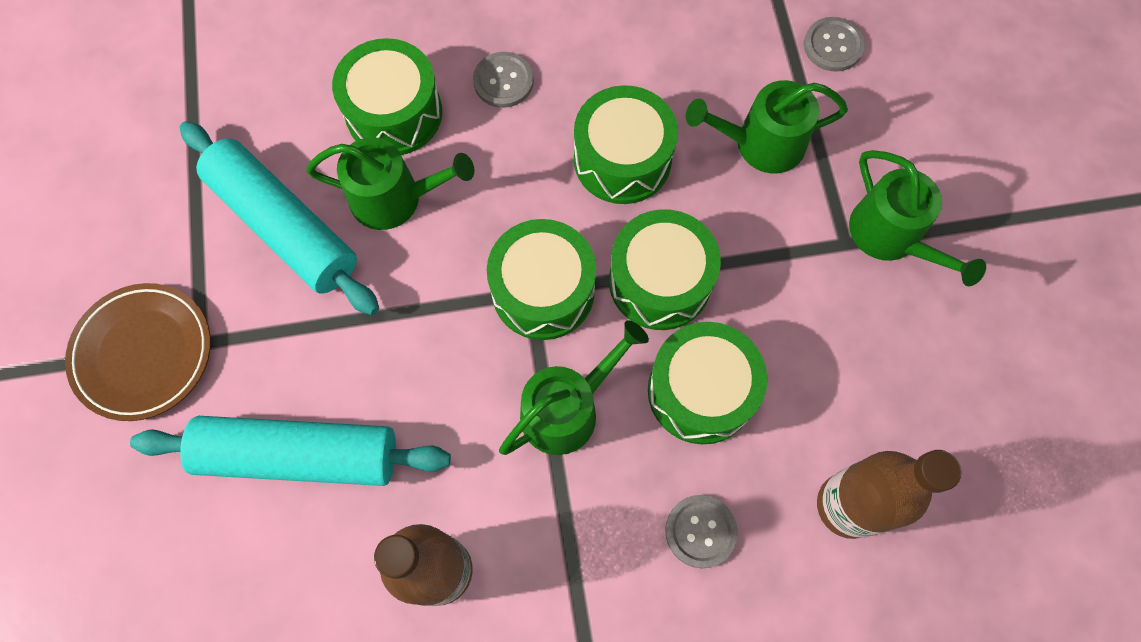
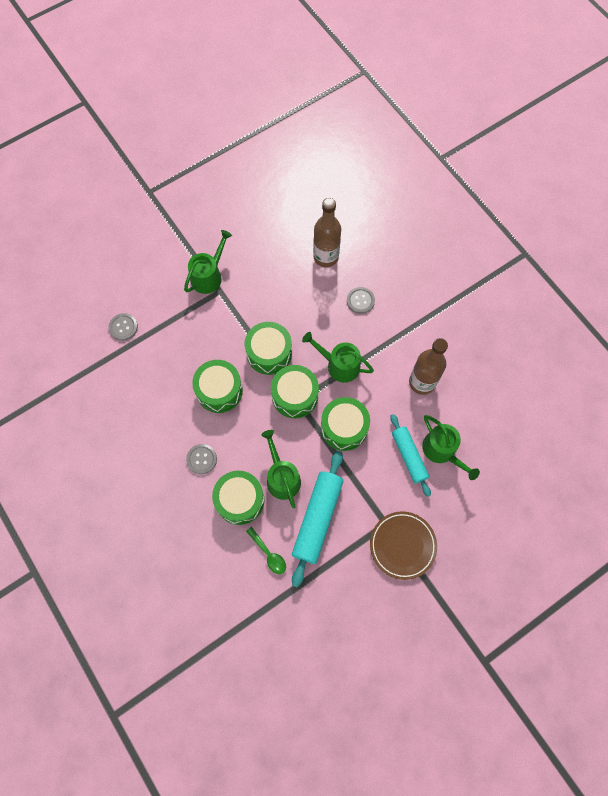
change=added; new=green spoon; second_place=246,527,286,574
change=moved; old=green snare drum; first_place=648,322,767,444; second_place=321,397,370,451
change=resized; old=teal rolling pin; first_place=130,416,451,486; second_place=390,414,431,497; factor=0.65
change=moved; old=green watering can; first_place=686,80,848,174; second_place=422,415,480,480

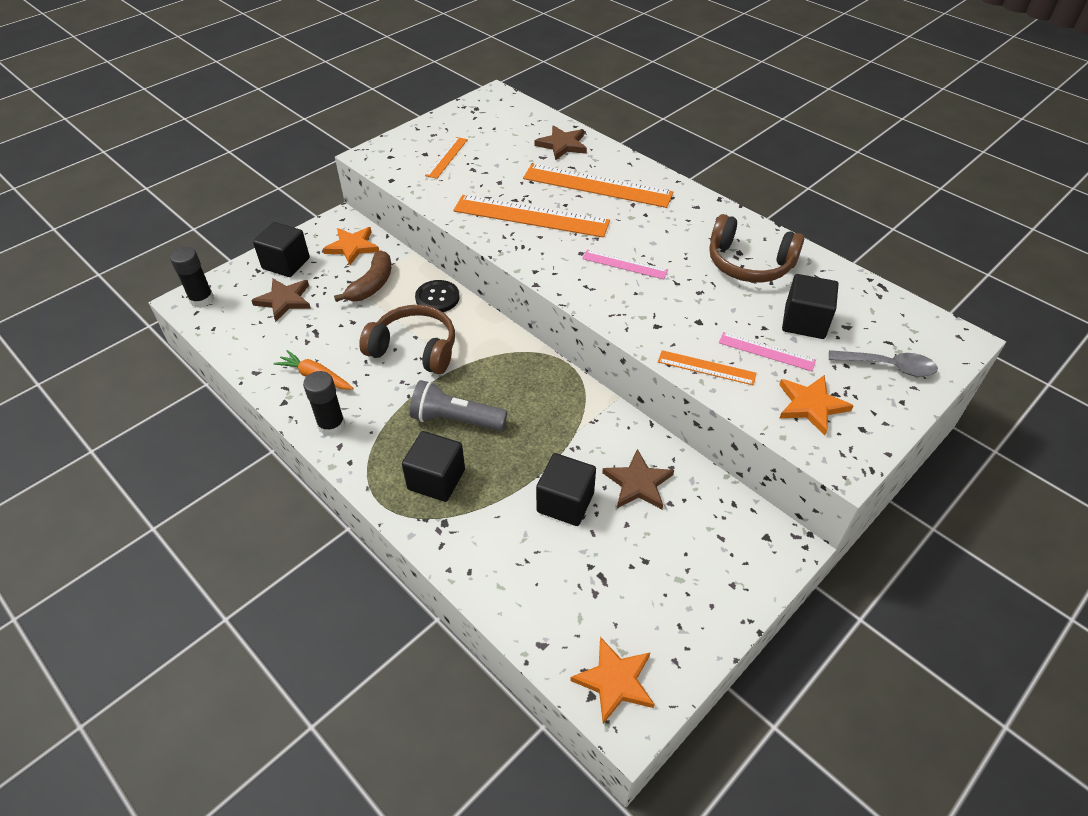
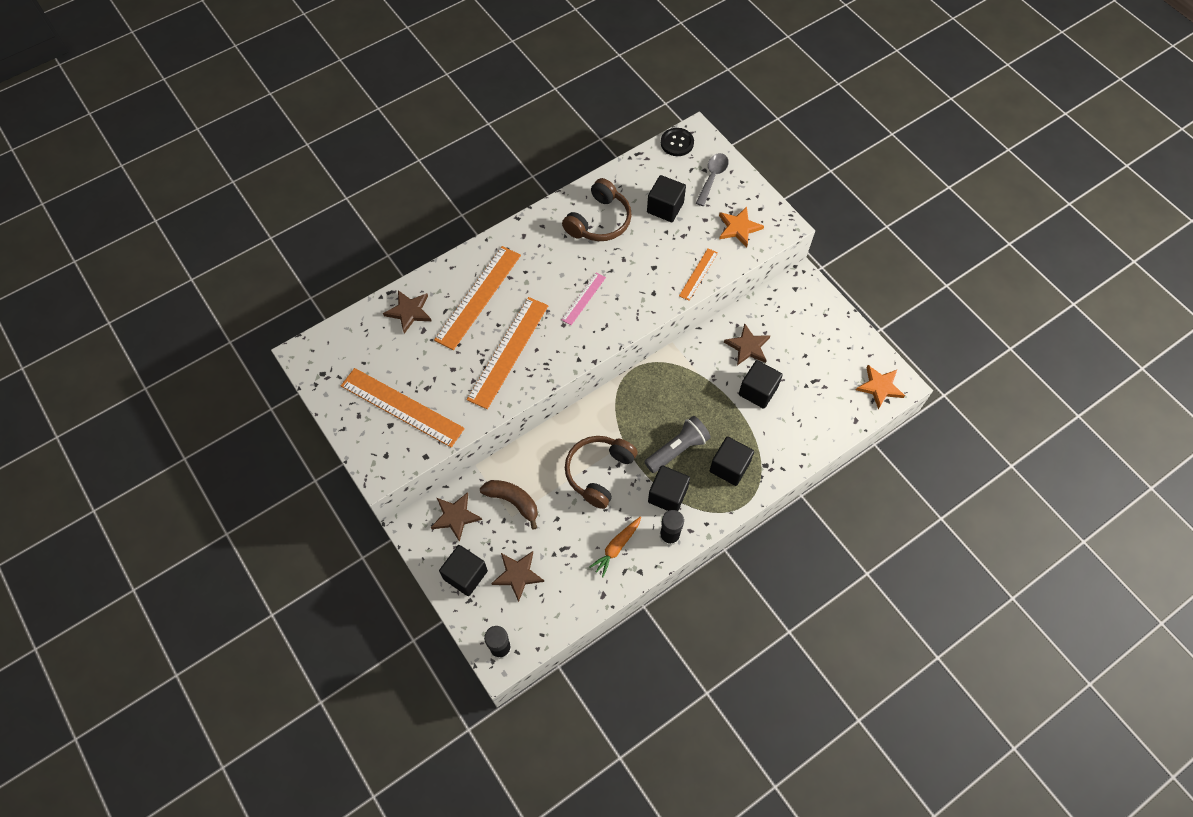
change=resized; old=bright orange measuring stick; first_place=425,137,468,179; second_place=341,368,465,447; factor=1.94
change=recoloured; old=bright orange five-pointed star; new=russet five-pointed star; first_place=323,227,379,265; second_place=431,492,482,542
change=turned; old=grey flashlight; first_place=410,380,507,431; second_place=644,416,711,473; degrees=-150
change=added; new=black solid cube; second_place=648,465,690,511
change=moved; old=black sewing button; first_place=415,280,459,312; second_place=661,128,694,156
change=removed; old=pink measuring stick; first_place=719,332,816,371

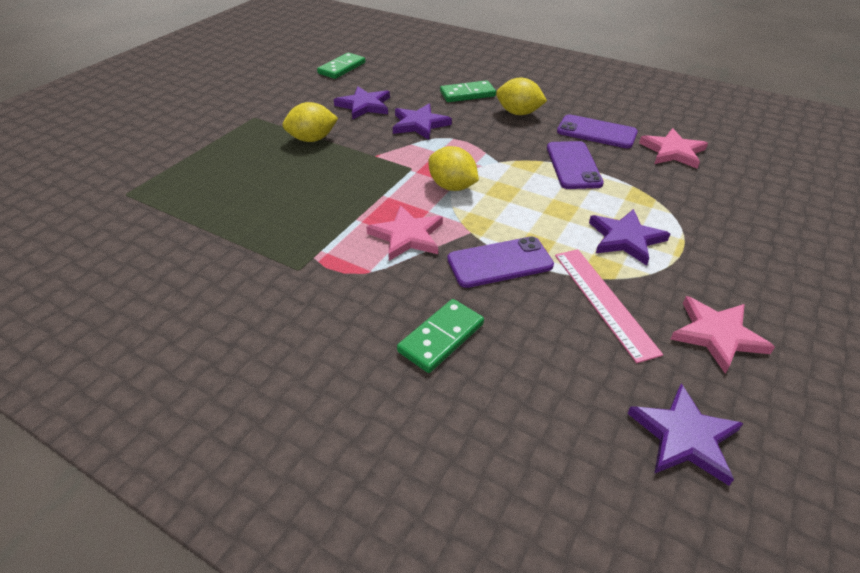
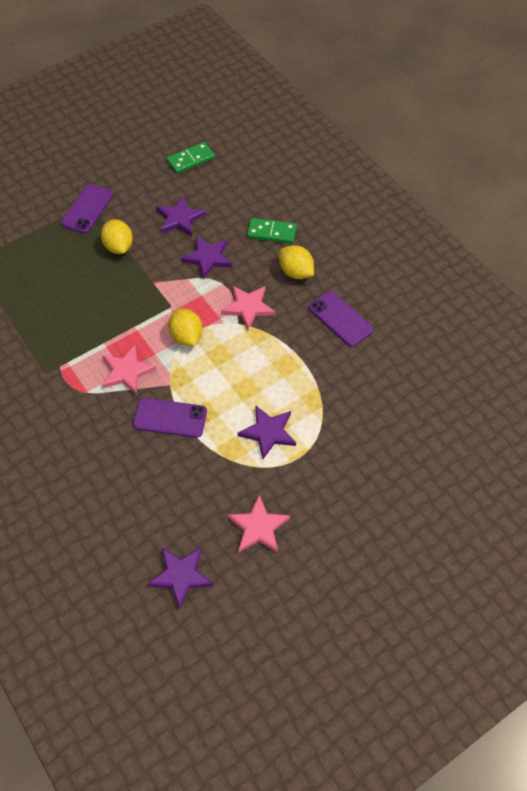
change=moved; old=purple smartphone; first_place=547,141,604,189; second_place=61,184,113,234
change=turned; old=golden lemon; first_place=282,102,338,142; second_place=101,219,133,254; degrees=60
change=moved; old=pink five-pointed star; first_place=639,128,708,169; second_place=221,286,275,330
change=removed; old=green domino piece; first_place=397,299,484,373
change=removed; old=pink measuring stick; first_place=555,249,663,363

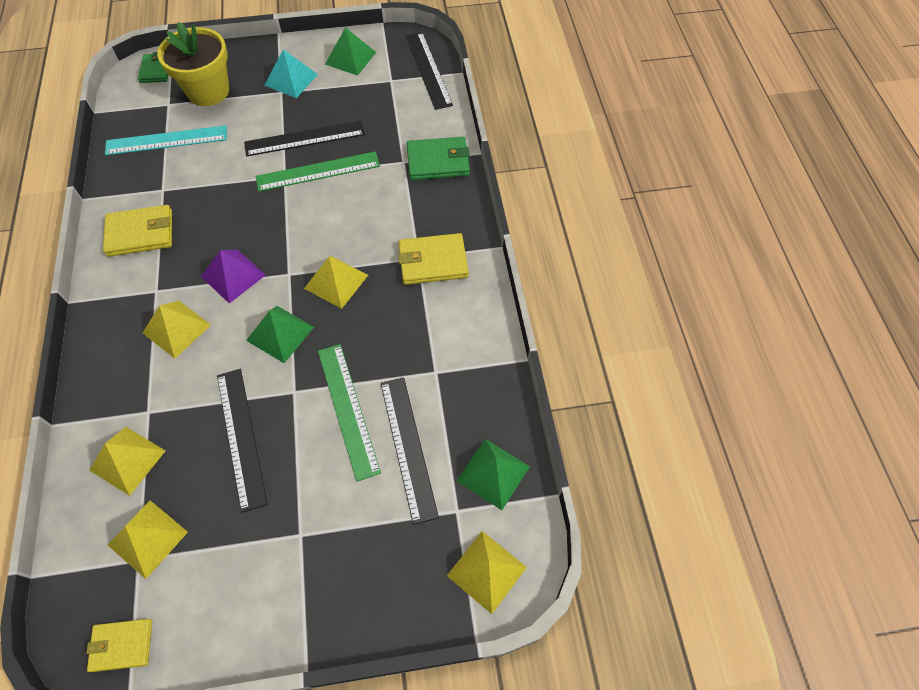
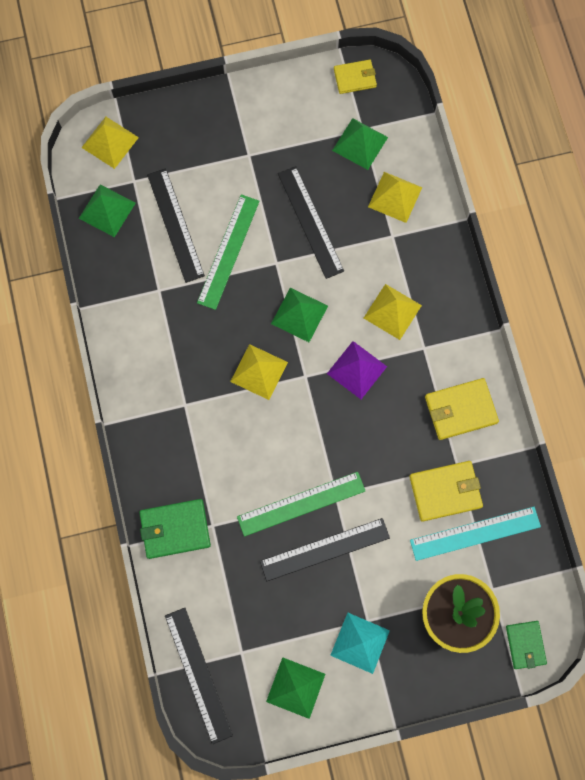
change=turned; old=green measuring stick; first_place=318,344,381,482; second_place=197,194,260,310; degrees=45
change=recoloured; old=golden pyramid; new=green pyramid; first_place=108,500,188,579; second_place=332,118,388,170
change=moved; old=golden billfold; first_place=398,233,469,285; second_place=409,461,483,522

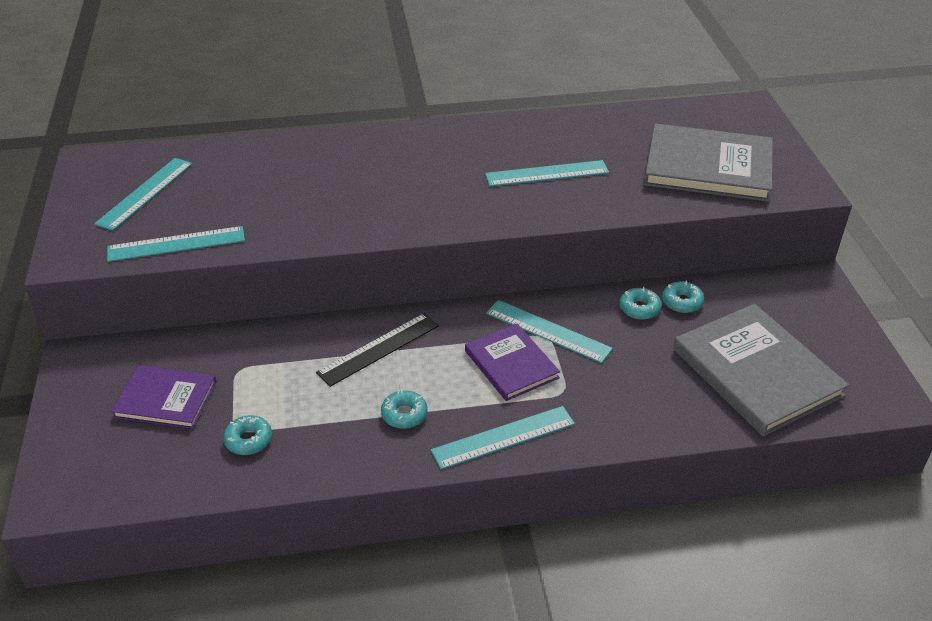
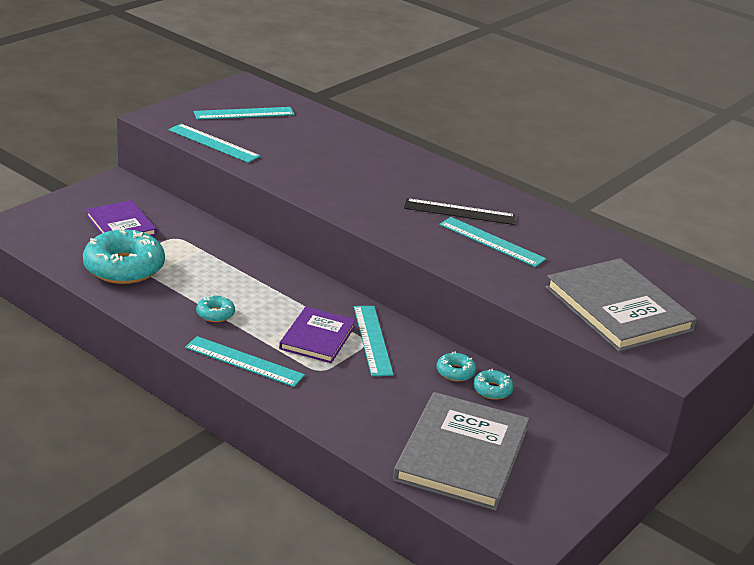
change=resized; old=teal donut; first_place=223,415,272,455; second_place=83,227,165,284; factor=2.19
change=moved; old=black measuring stick; first_place=316,313,439,387; second_place=404,198,516,225

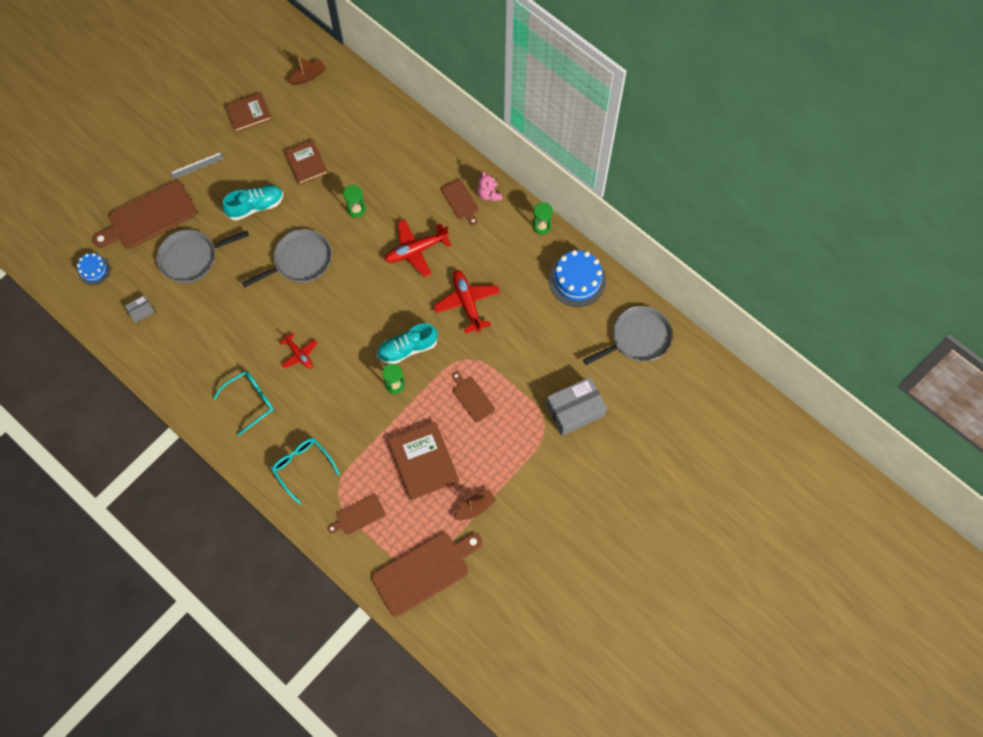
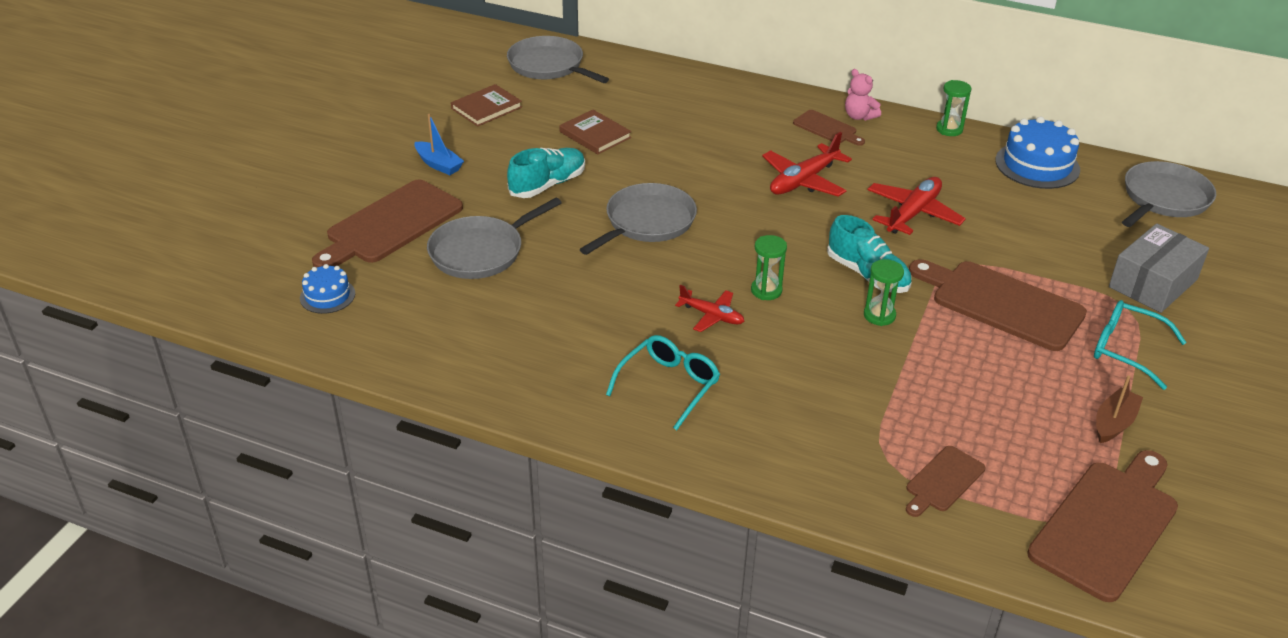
change=replaced; old=grey measuring stick; new=cobalt boat; first_place=170,152,224,179; second_place=415,114,464,175
change=replaced; old=russet boat; new=grey frying pan; first_place=288,57,326,85; second_place=507,36,609,83
change=moved; old=green hourglass; first_place=343,185,366,218; second_place=751,235,787,300
change=turned; old=teal lace-up shoe; first_place=377,323,438,364; second_place=827,215,912,293; degrees=-90
change=turned; old=red toy plane; first_place=434,270,500,334; second_place=867,177,966,235; degrees=75
change=resized; old=russet bread board; first_place=452,372,495,422; second_place=909,259,1087,351; factor=1.94
change=moved; old=teal spectacles; first_place=272,438,340,504; second_place=1094,300,1187,390
change=removed; old=grey package; first_place=125,295,155,323
change=removed; old=russet hardcover; first_place=387,421,459,500

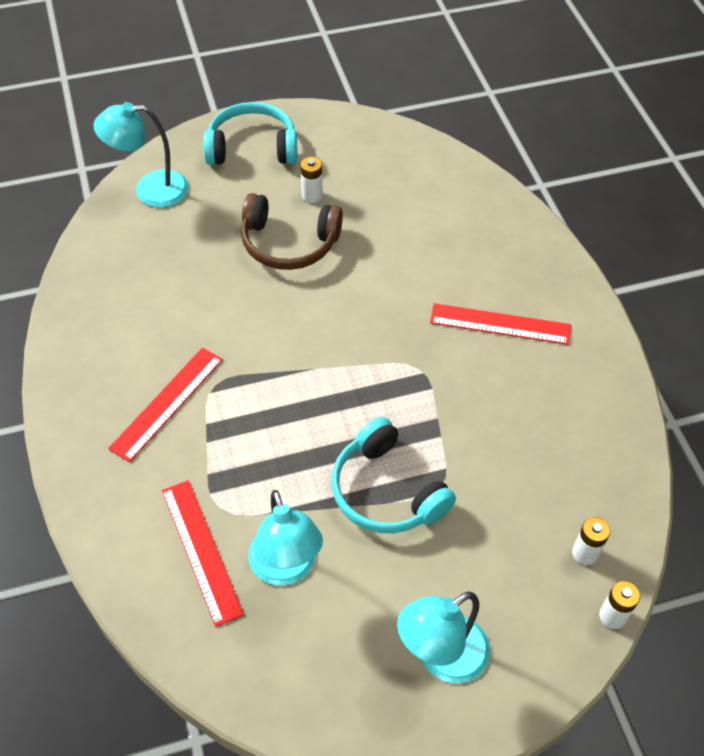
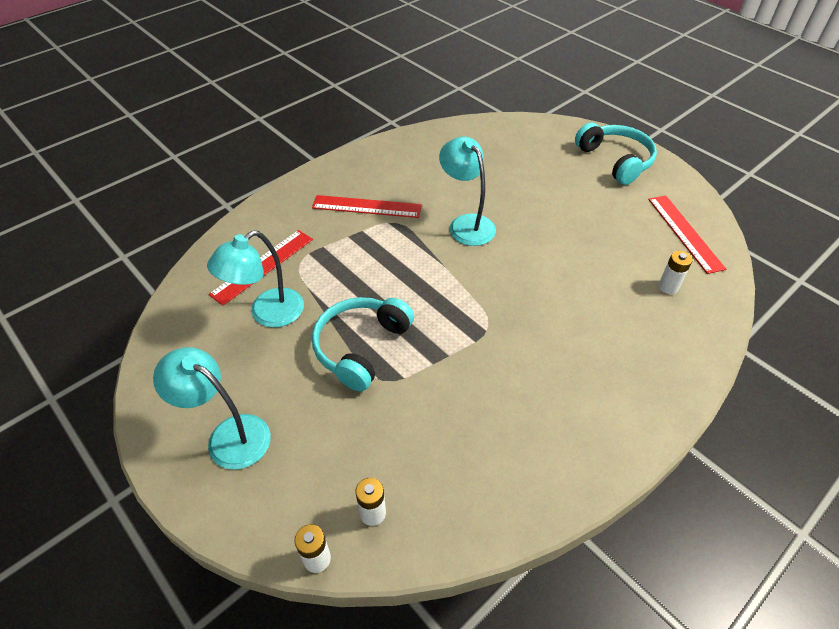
change=moved; old=teal reading lamp; first_place=94,102,189,207; second_place=439,137,496,246
change=moved; old=red measuring stick; first_place=430,303,571,345; second_place=648,195,726,274
change=moved; old=pure white AA battery; first_place=301,157,323,203; second_place=658,251,693,294
change=removed; old=russet over-ear headphones; first_place=241,193,343,270

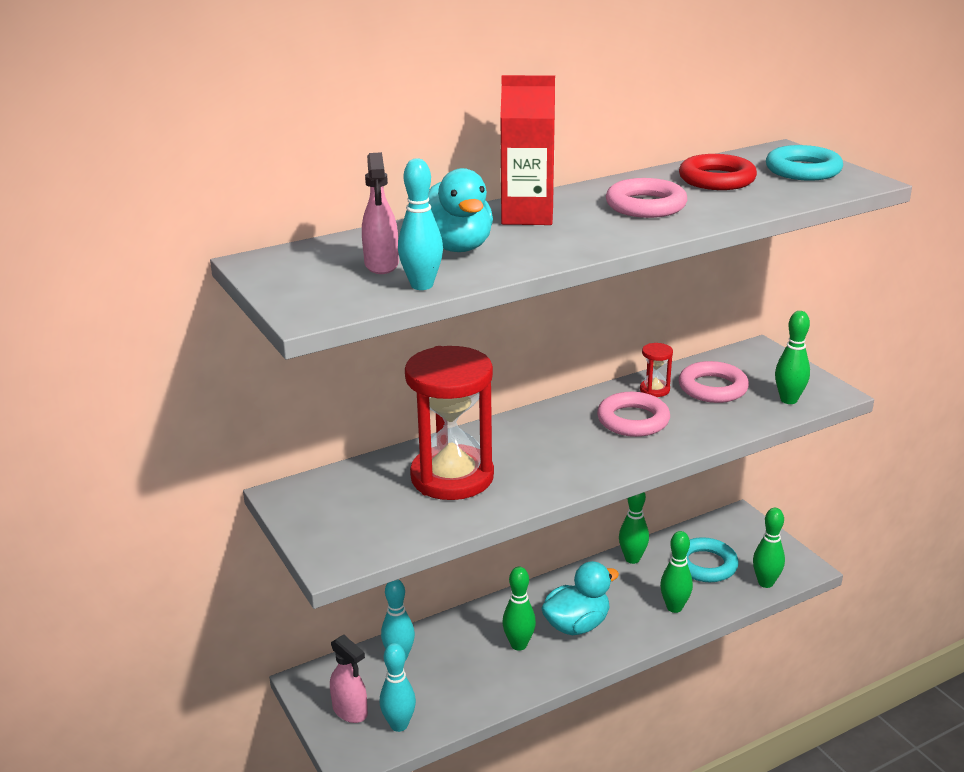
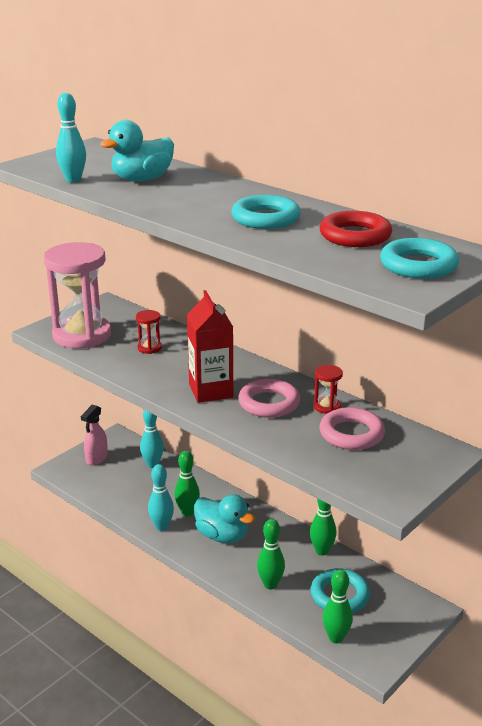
change=added; new=pink hourglass; second_place=44,242,111,348
change=resized; old=red hourglass; first_place=405,346,494,500; second_place=136,310,162,354; factor=0.41
change=moved; old=teal bowling pin; first_place=380,643,416,732; second_place=148,464,174,531
change=moved; old=red juice carton; first_place=500,75,555,225; second_place=187,290,233,403
change=recoloured; old=pink hoop; new=teal hoop; first_place=606,178,687,218; second_place=232,195,301,229
change=removed; old=pink spray bottle; first_place=362,152,399,274
change=removed; old=green bowling pin; first_place=775,311,810,404

